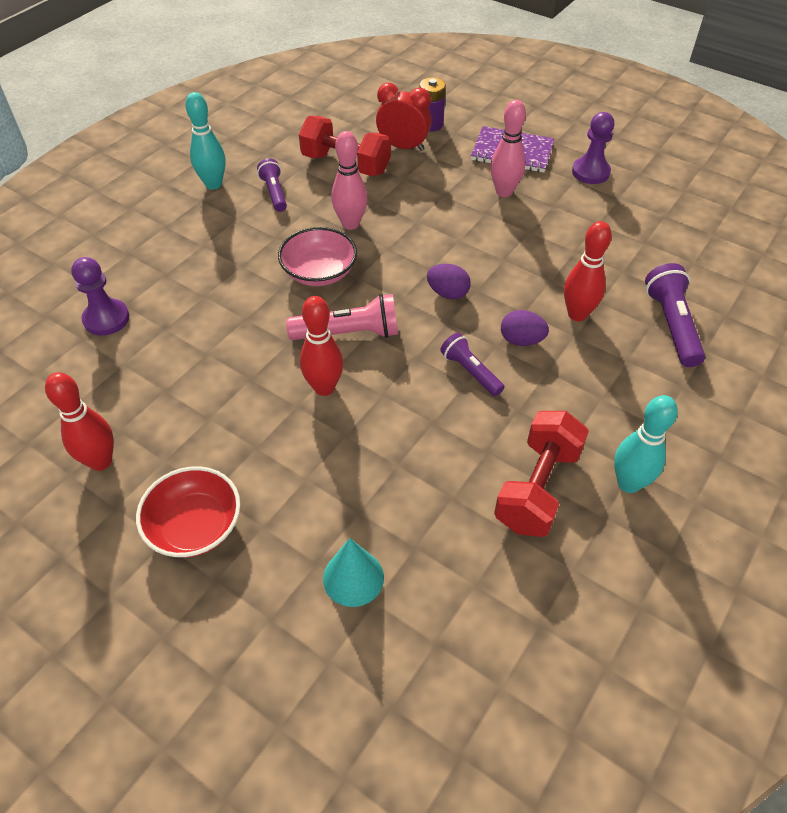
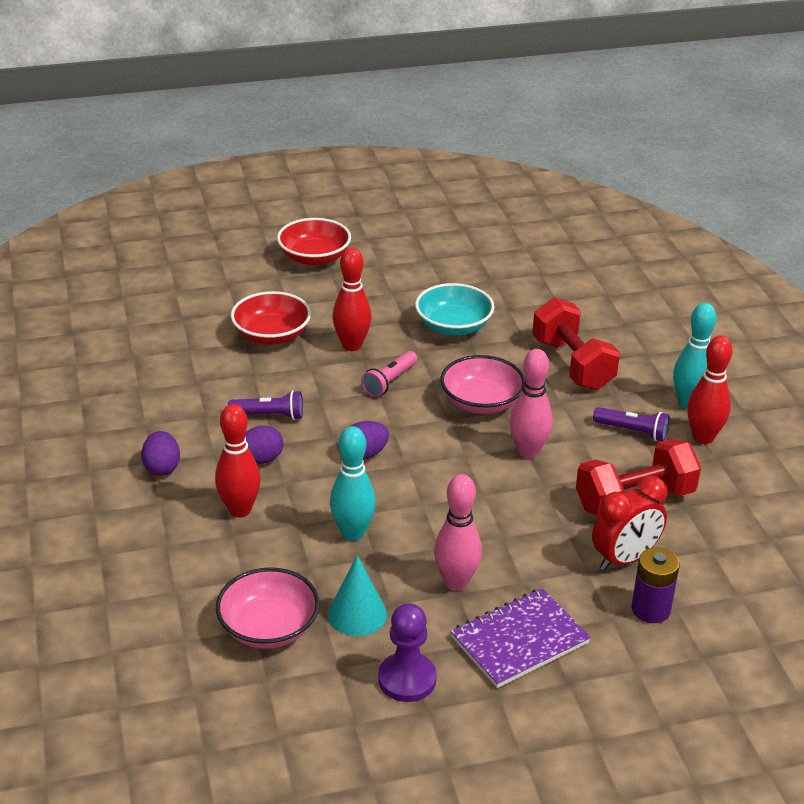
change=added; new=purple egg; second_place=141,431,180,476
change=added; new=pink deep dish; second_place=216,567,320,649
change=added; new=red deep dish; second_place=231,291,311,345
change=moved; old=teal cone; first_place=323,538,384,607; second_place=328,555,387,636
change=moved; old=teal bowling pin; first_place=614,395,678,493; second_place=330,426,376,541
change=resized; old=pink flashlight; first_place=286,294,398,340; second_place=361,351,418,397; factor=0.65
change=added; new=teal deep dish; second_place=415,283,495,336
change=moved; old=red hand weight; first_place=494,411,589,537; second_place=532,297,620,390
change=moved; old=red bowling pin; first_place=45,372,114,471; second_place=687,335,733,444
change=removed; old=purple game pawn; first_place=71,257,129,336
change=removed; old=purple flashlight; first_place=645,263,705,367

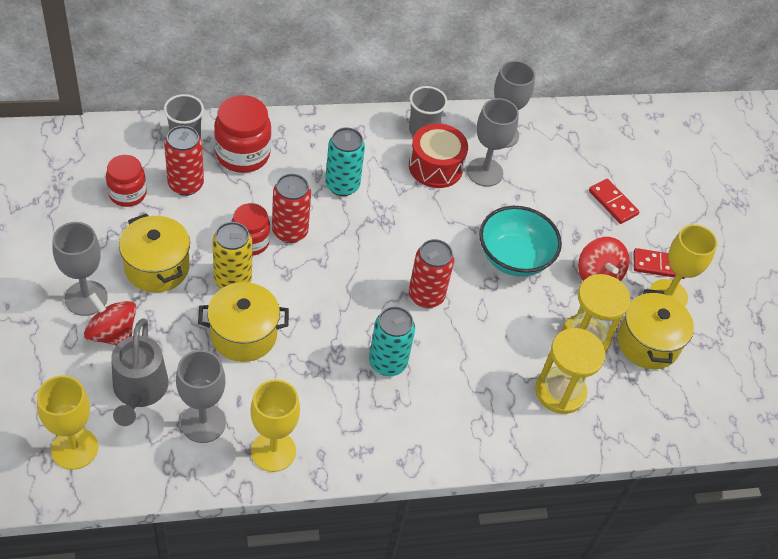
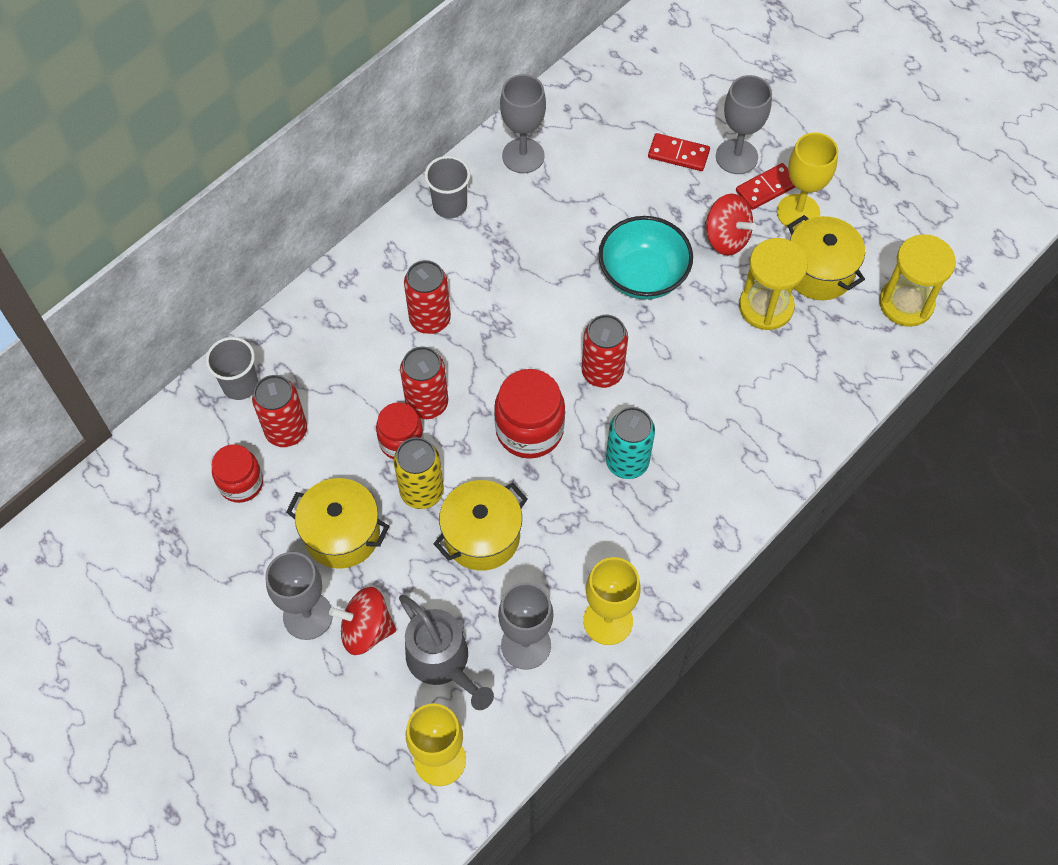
change=recoloured; old=teal tin; new=red tin; first_place=325,128,365,196; second_place=404,260,451,334
change=moved; old=red preserve jar; first_place=214,95,271,173; second_place=494,369,565,459
change=moved; old=grey goblet; first_place=467,98,519,187; second_place=716,75,772,174
change=moved; old=golden hourglass; first_place=535,328,606,414; second_place=879,234,956,327
change=removed; old=red snare drum; first_place=409,123,468,188

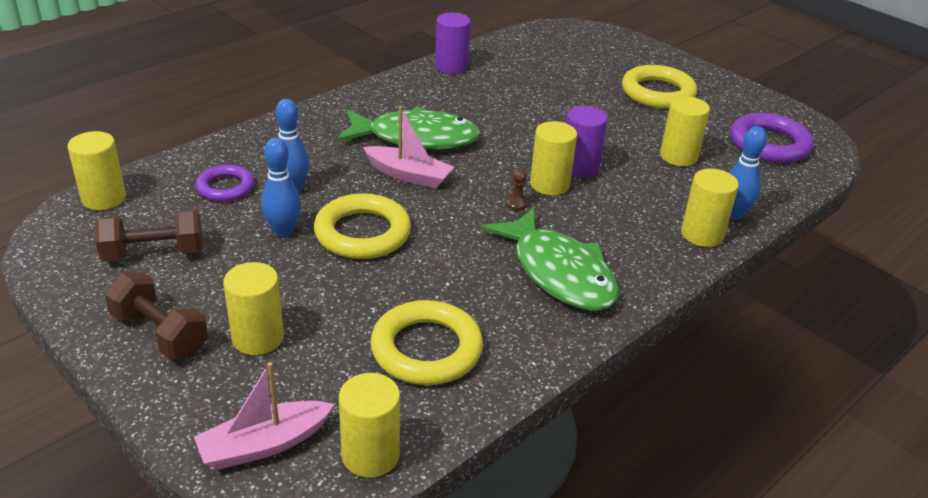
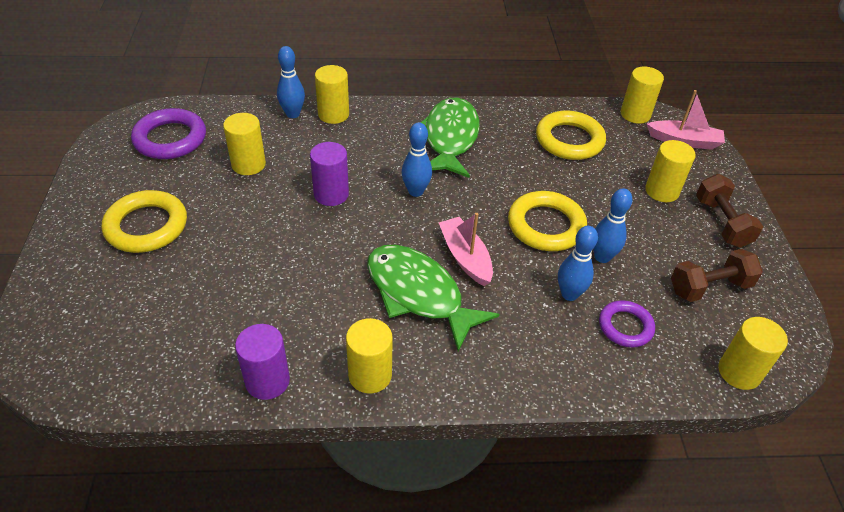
change=moved; old=golden cylinder; first_place=530,121,577,195; second_place=346,318,393,394
change=replaced; old=russet game pawn; new=cobalt bowling pin; first_place=506,170,528,211; second_place=402,122,432,197
change=turned; old=russet hand weight; first_place=95,209,203,261; second_place=671,249,763,302; degrees=-45

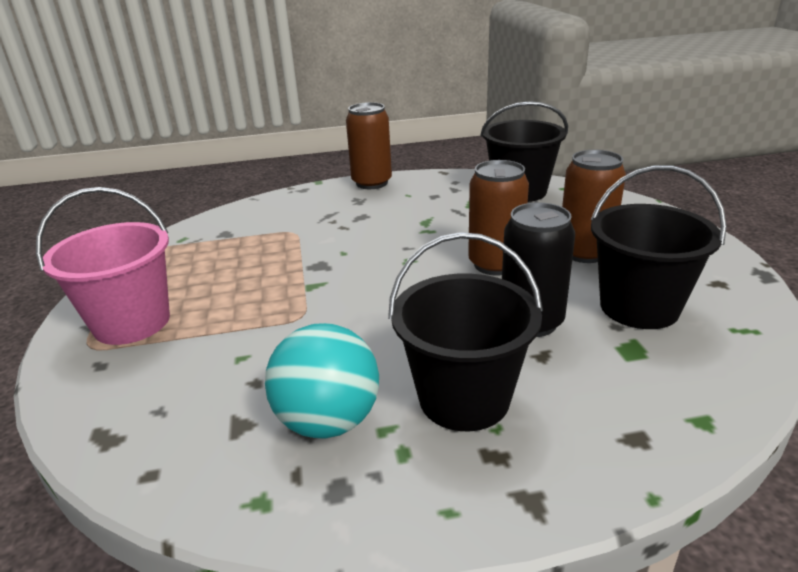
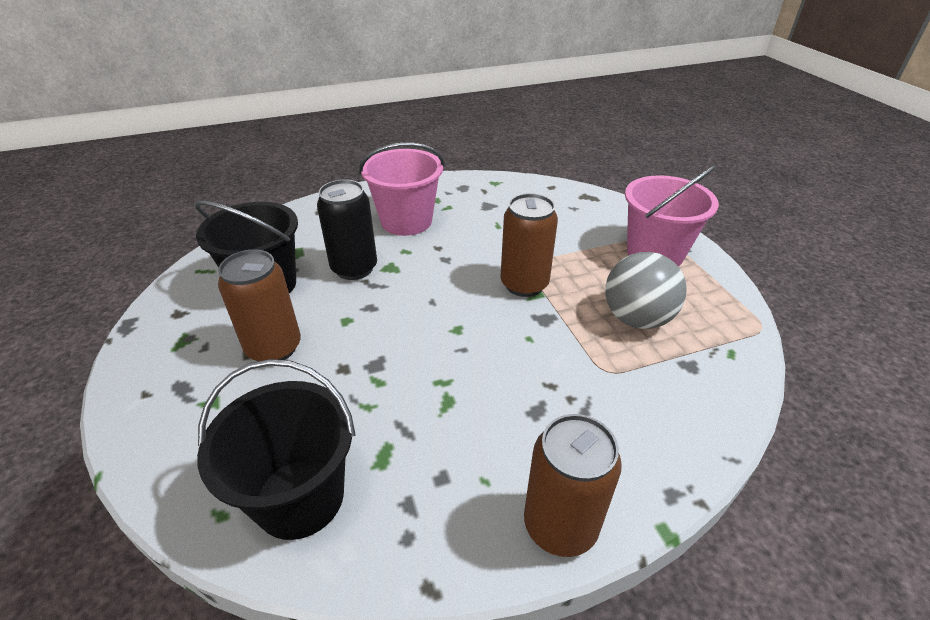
change=recoloured; old=black bucket; new=pink bucket; first_place=388,232,543,431; second_place=359,143,445,236
change=moved; old=russet tin; first_place=468,160,529,276; second_place=501,193,558,297
change=added; new=grey sphere; second_place=605,252,686,329
change=removed; old=teal sphere; first_place=265,323,379,439

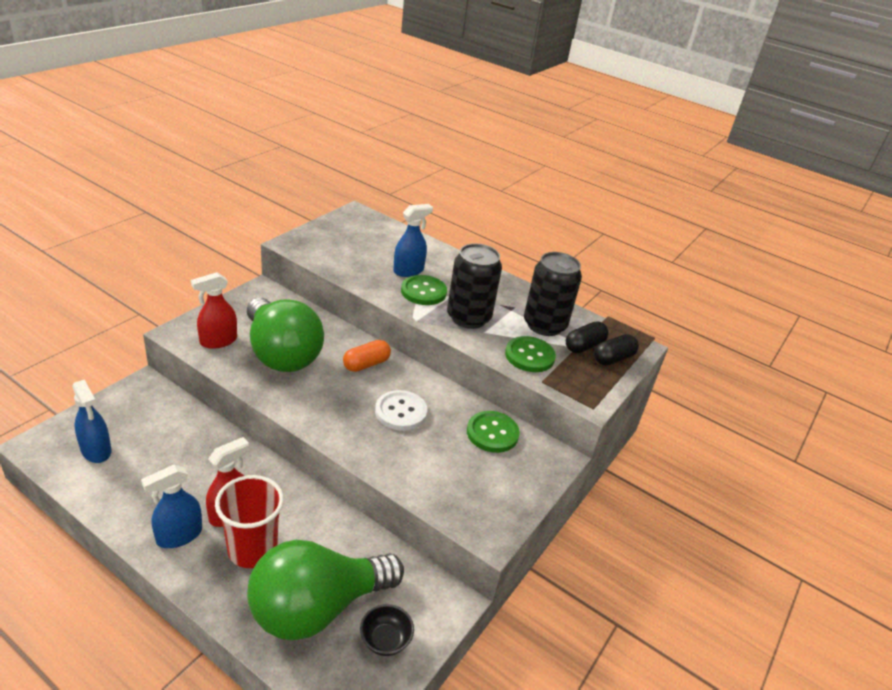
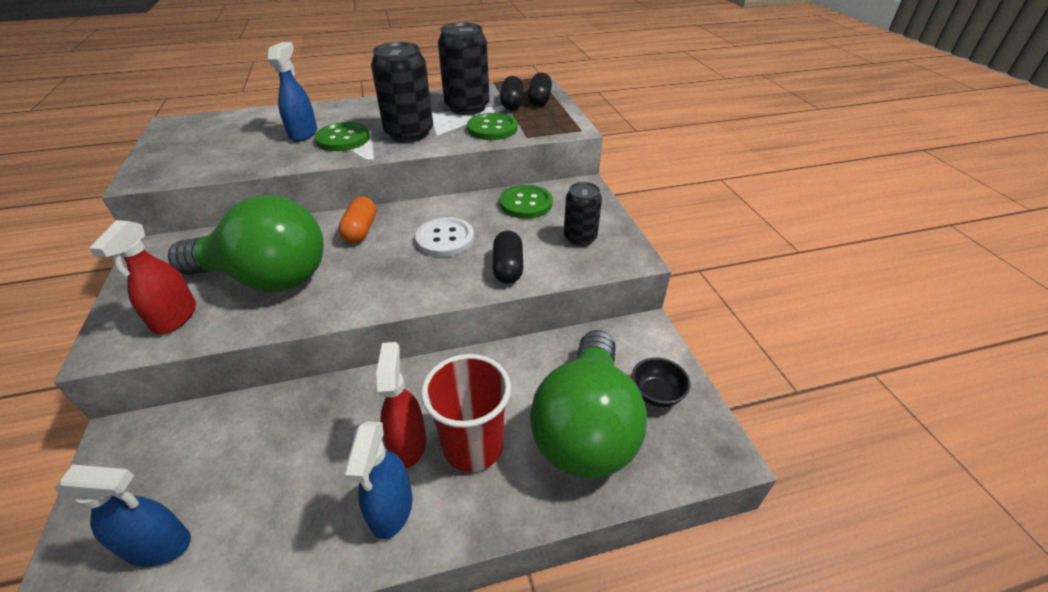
change=added; new=black pill shape; second_place=492,230,523,284
change=added; new=black tin; second_place=564,182,602,246

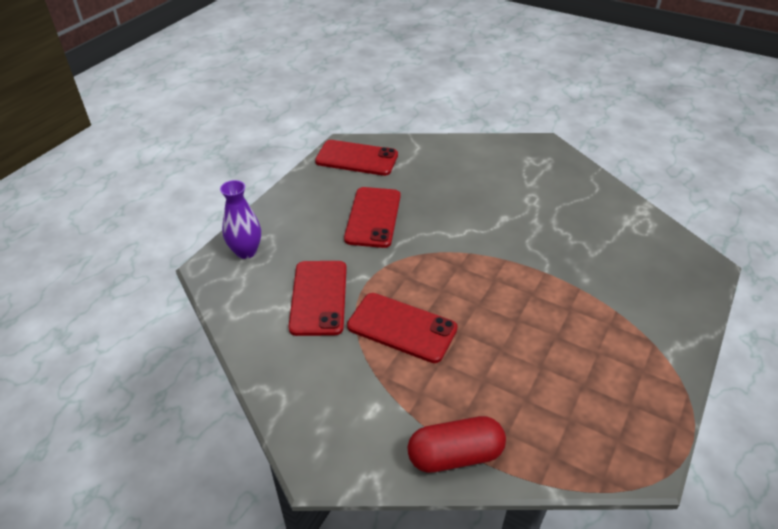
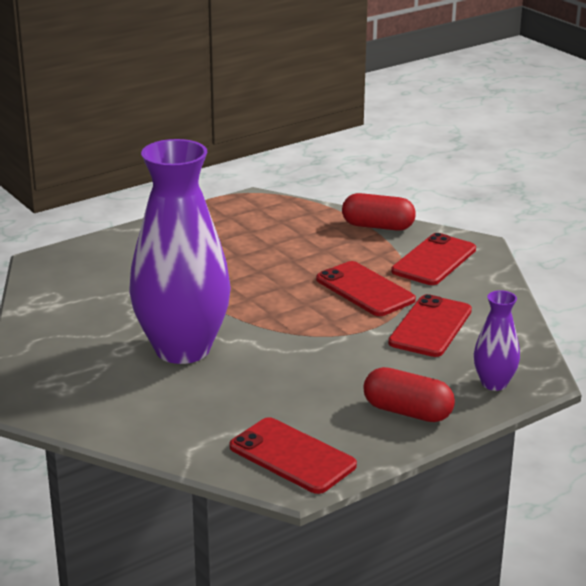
change=added; new=purple flower vase; second_place=130,139,231,364
change=added; new=red pill shape; second_place=363,367,455,422
change=moved; old=red smartphone; first_place=344,187,401,248; second_place=391,233,476,285

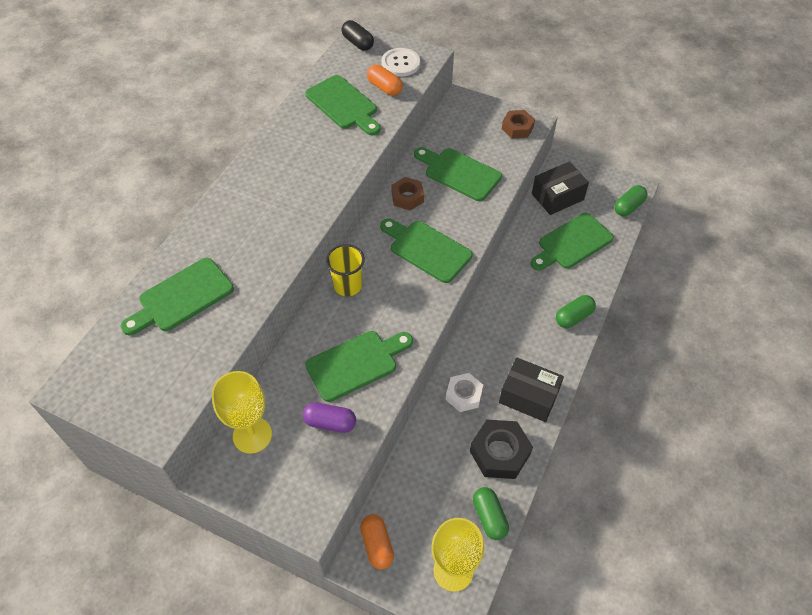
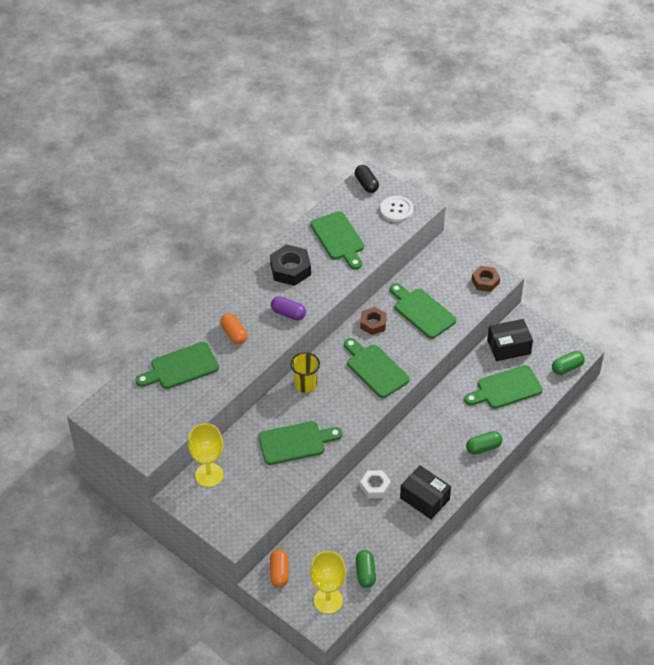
change=moved; old=bright orange pill shape; first_place=367,65,403,96; second_place=220,313,247,344
change=moved; old=black hexagon nut; first_place=470,420,533,479; second_place=270,244,311,286
change=moved; old=purple pill shape; first_place=303,402,356,433; second_place=271,296,306,320

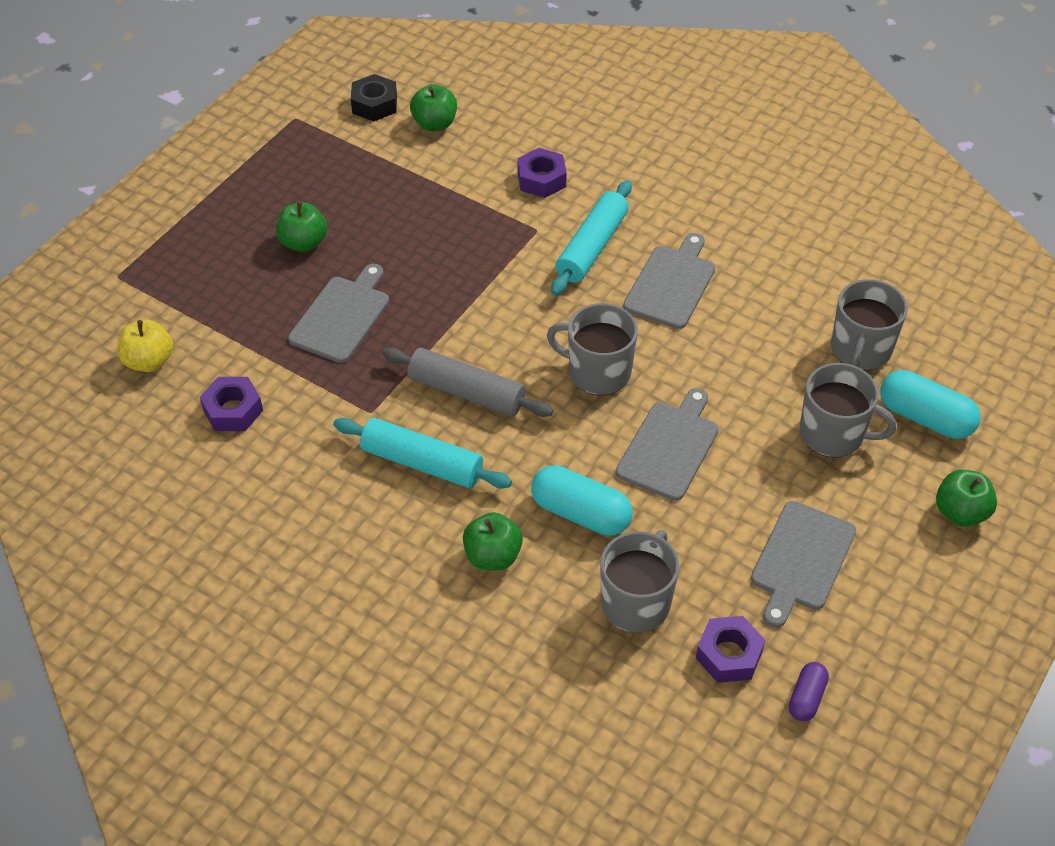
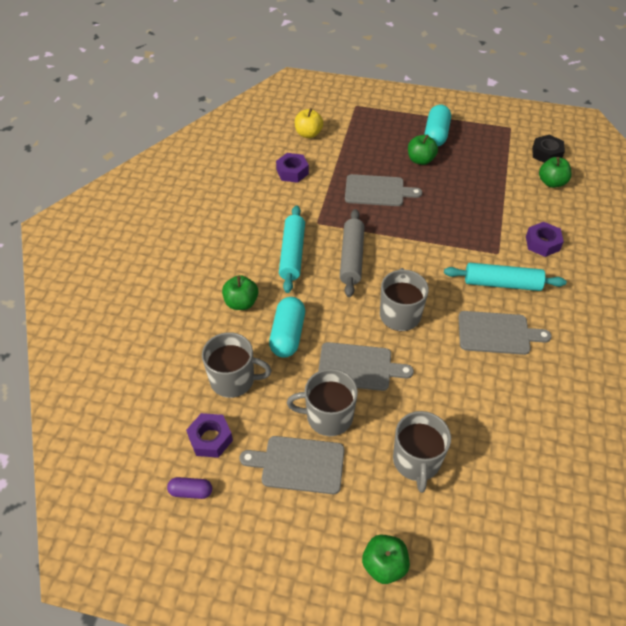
change=moved; old=grey mug; first_place=831,279,908,371; second_place=287,369,358,436
change=moved; old=teal pill shape; first_place=880,370,981,439; second_place=425,105,451,146

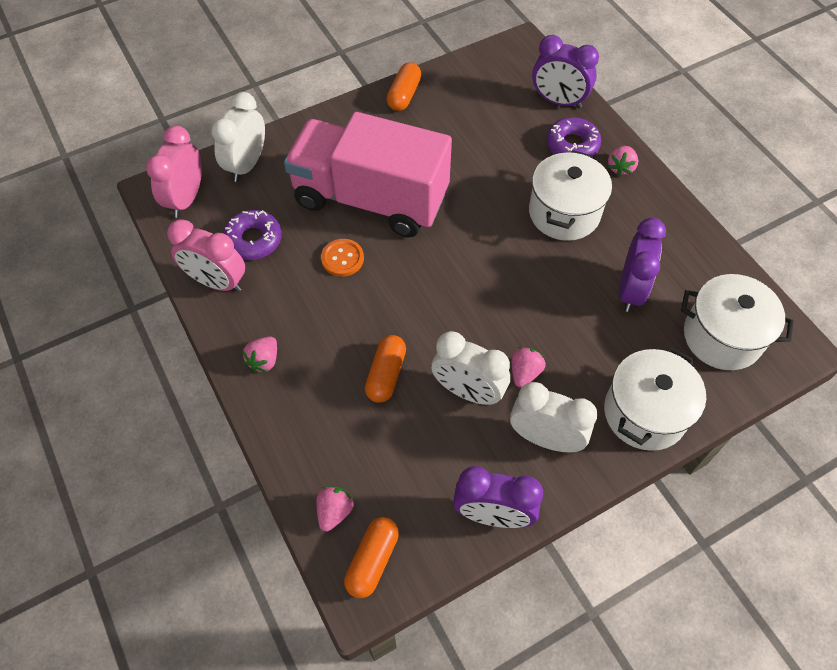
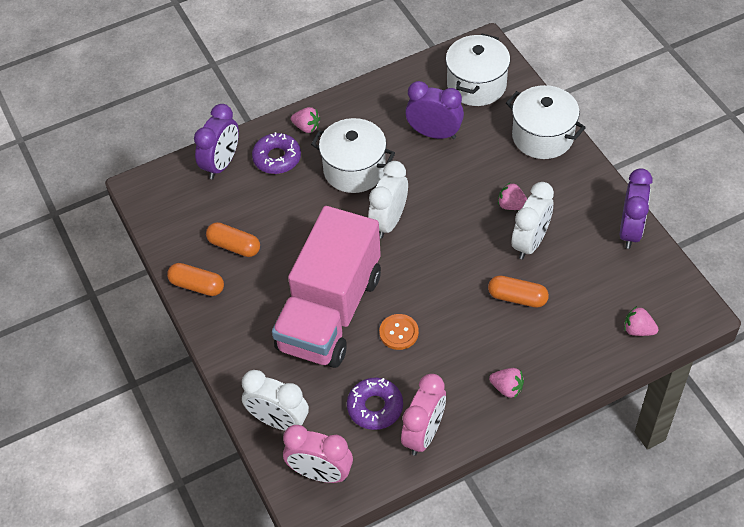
change=moved; old=bright orange pill shape; first_place=344,517,399,598; second_place=206,222,260,257
change=moved; old=pure white bedside clock; first_place=510,382,598,452; second_place=368,161,408,239

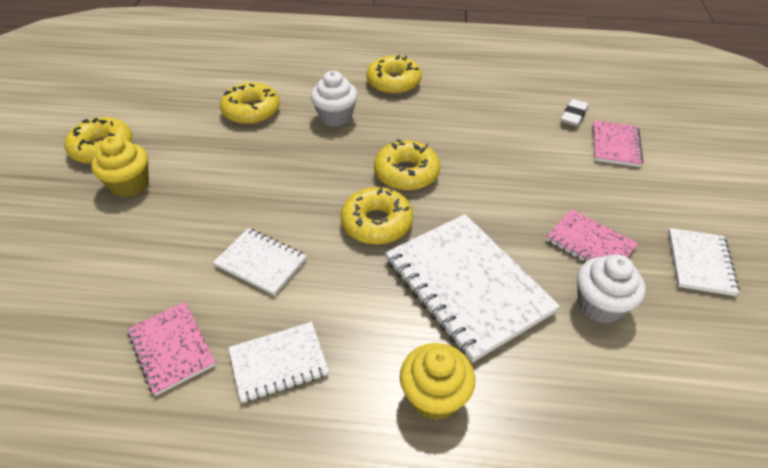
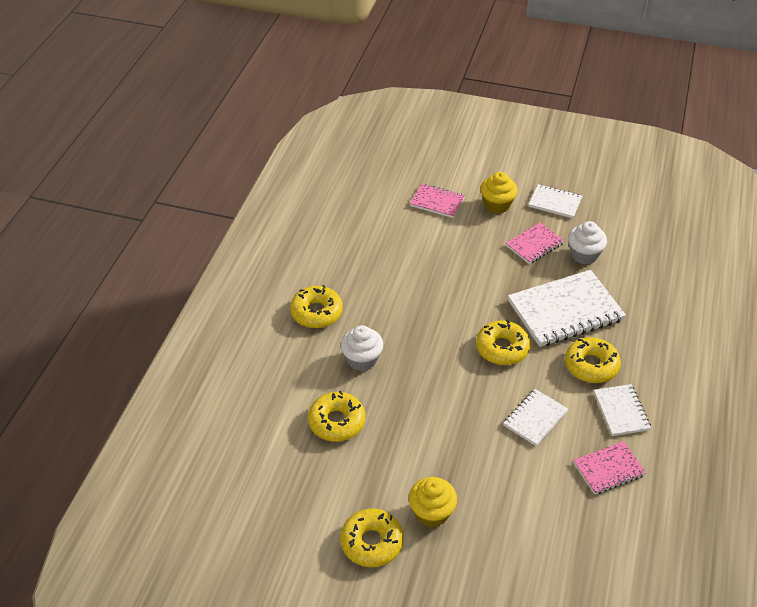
change=moved; old=golden cupcake; first_place=400,343,475,421; second_place=480,172,518,214
change=moved; old=golden donut; first_place=374,139,440,191; second_place=565,337,621,383
change=removed; old=pure white gum eraser; first_place=561,99,588,126

